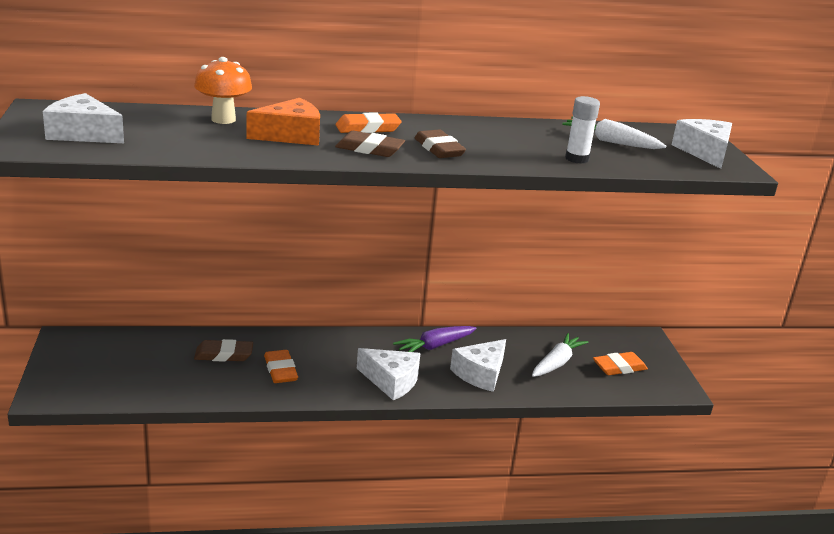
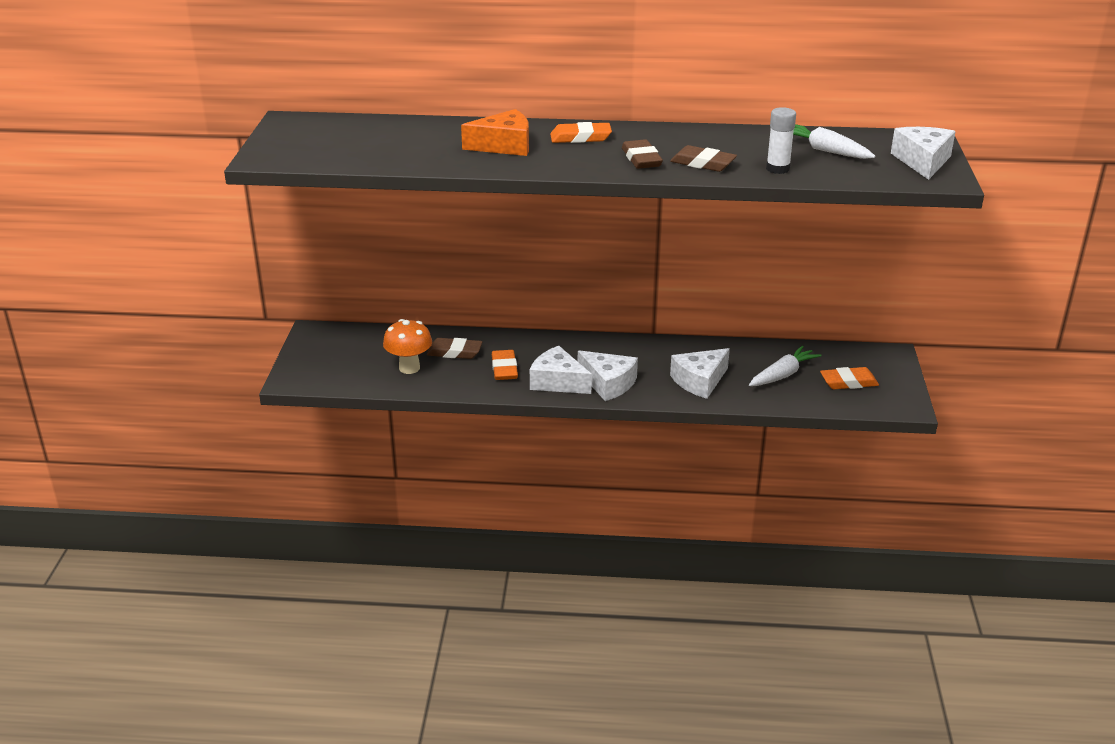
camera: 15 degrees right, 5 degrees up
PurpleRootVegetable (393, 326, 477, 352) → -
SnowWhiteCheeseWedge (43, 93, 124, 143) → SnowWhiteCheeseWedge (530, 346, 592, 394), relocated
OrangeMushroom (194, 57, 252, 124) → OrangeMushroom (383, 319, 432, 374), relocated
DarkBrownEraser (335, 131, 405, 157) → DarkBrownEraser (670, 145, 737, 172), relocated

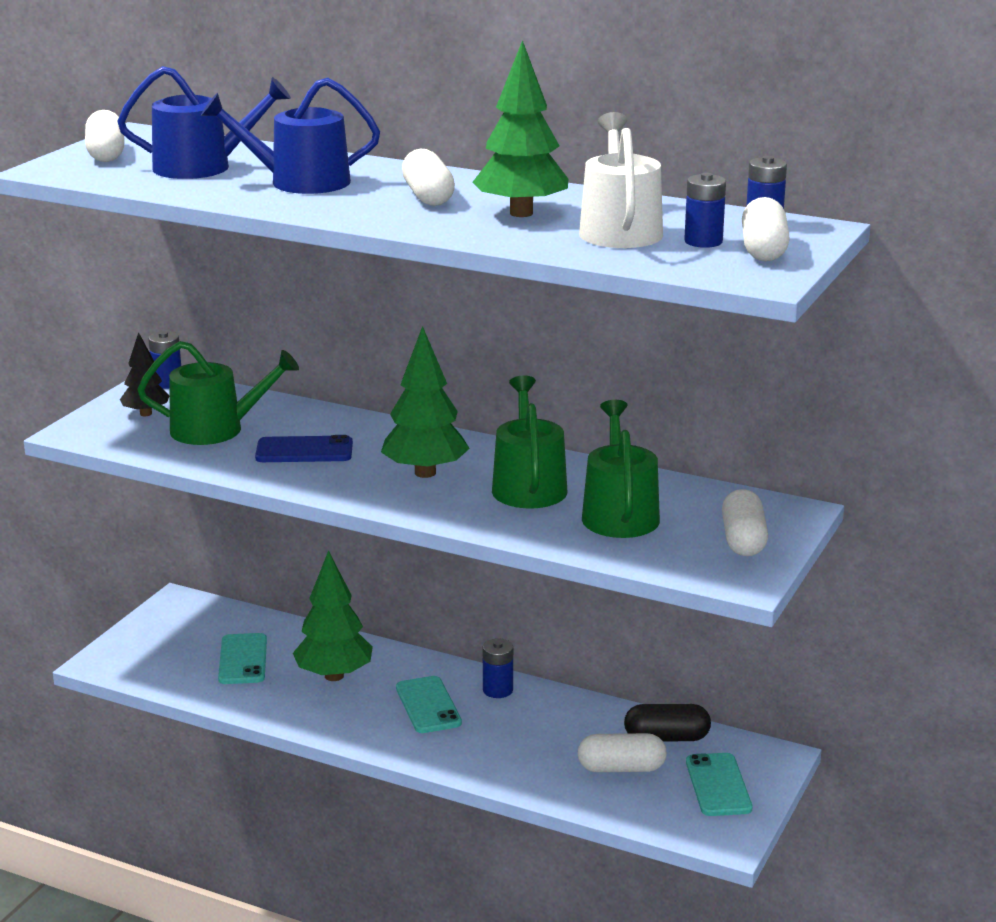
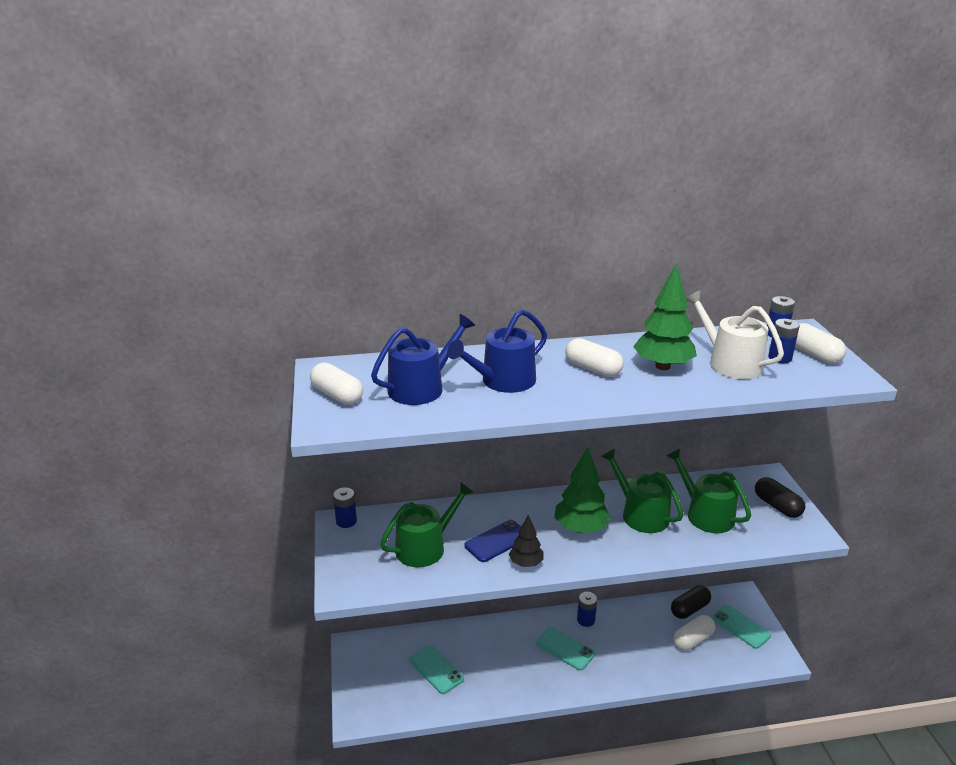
camera: 35 degrees left, 5 degrees up
EmeraldTree (293, 550, 373, 681) → -
JetBlackTree (120, 332, 169, 416) → JetBlackTree (509, 515, 544, 567), relocated
SnowWhiteCapsule (722, 489, 768, 556) → JetBlackCapsule (755, 477, 805, 518)

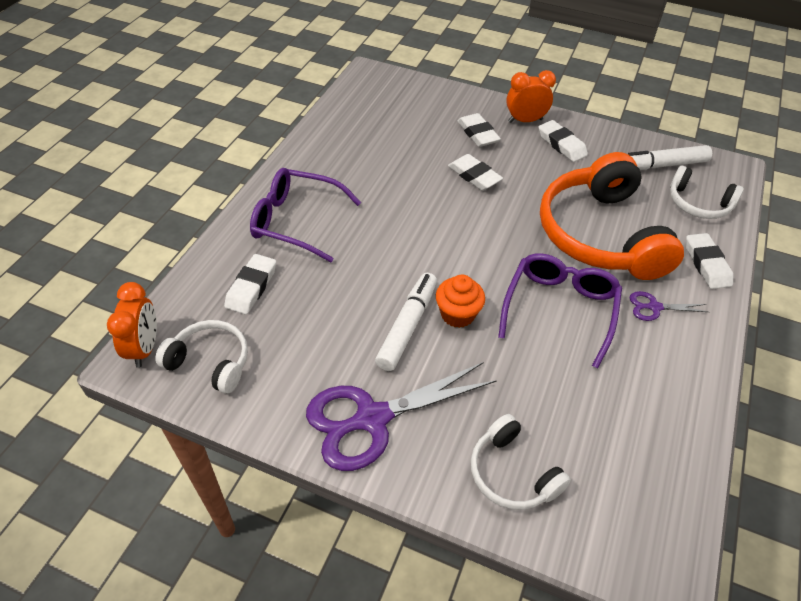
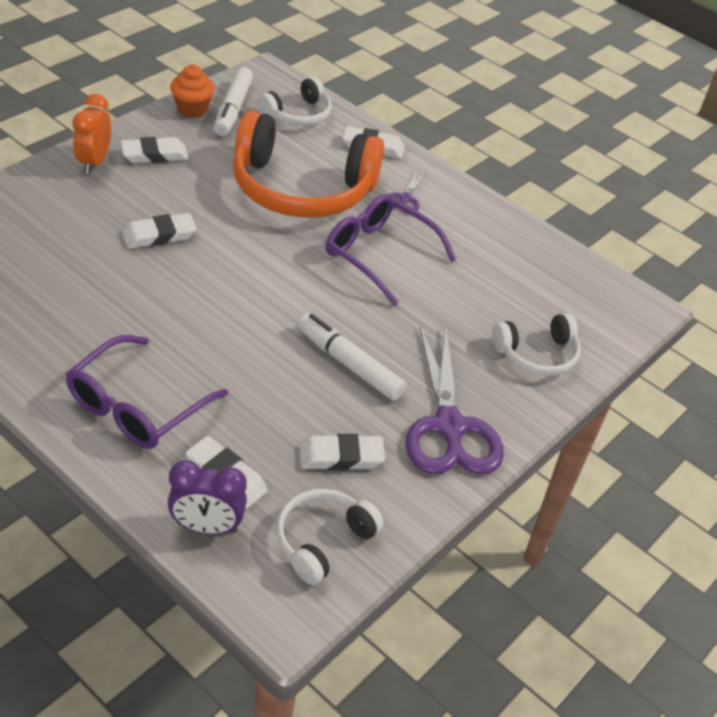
camera: 75 degrees left, 5 degrees down
OrangeClock (107, 282, 157, 367) → -
- → PurpleClock (168, 460, 247, 534)
OrangeMuffin (436, 275, 485, 328) → OrangeMuffin (170, 65, 215, 118), relocated
SnowWhiteEraser (458, 113, 501, 147) → SnowWhiteEraser (299, 434, 385, 471), relocated

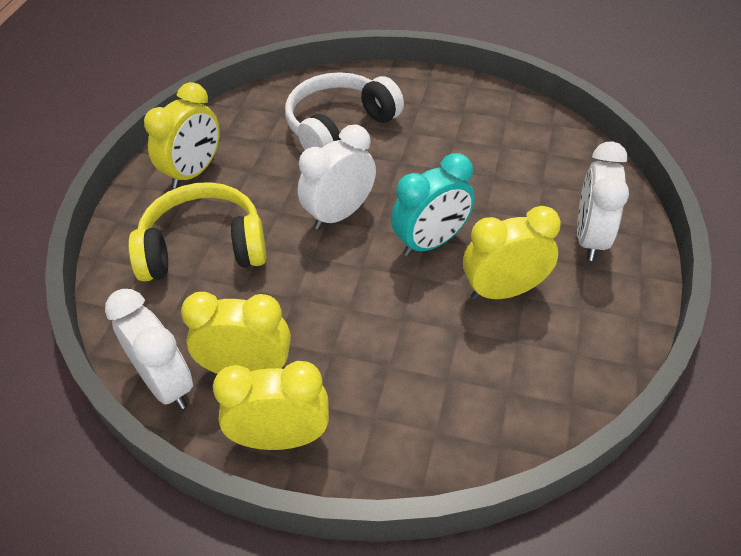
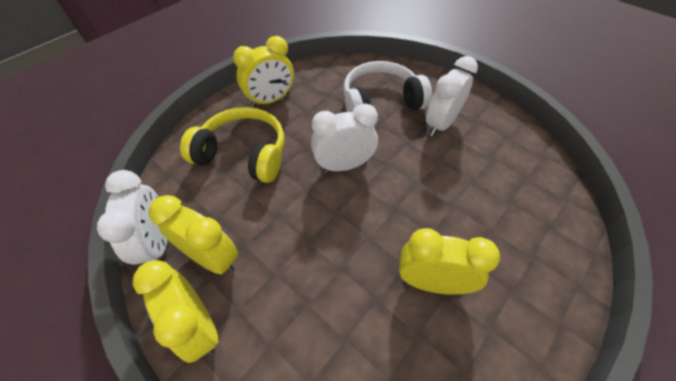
camera: 25 degrees right, 5 degrees up
TurquoiseClock (391, 153, 475, 256) → -
SnowWhiteClock (577, 142, 629, 261) → SnowWhiteClock (426, 56, 478, 136), relocated
YellowClock (213, 361, 329, 450) → YellowClock (133, 260, 218, 363), 150 degrees counterclockwise

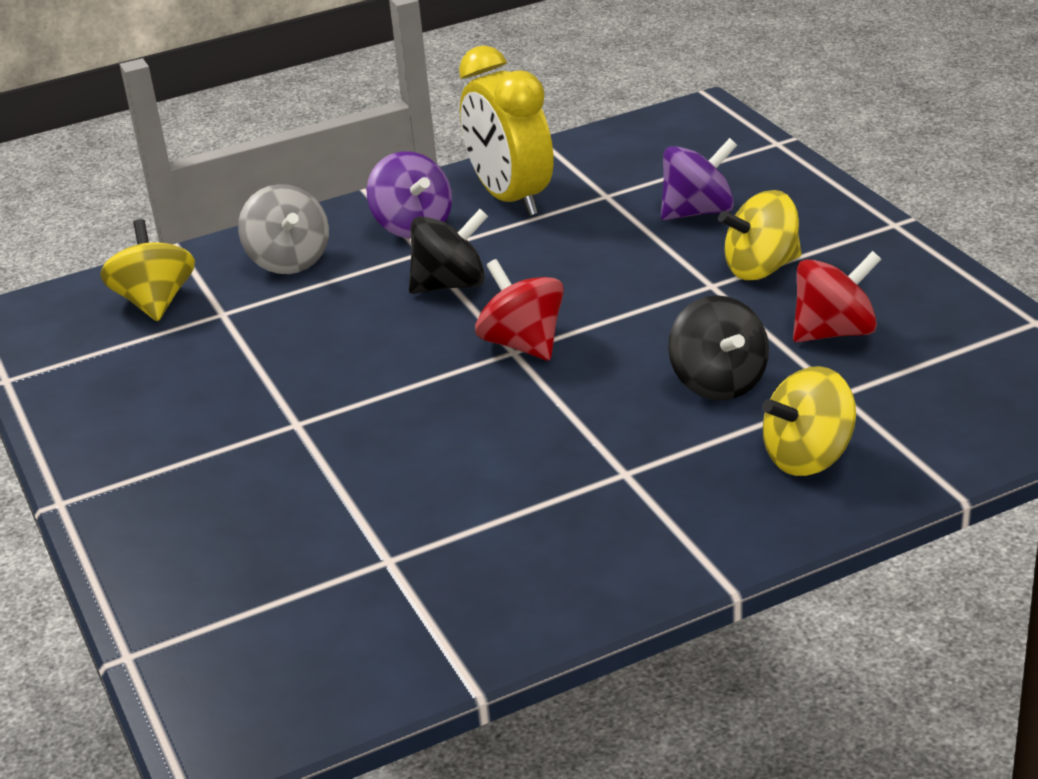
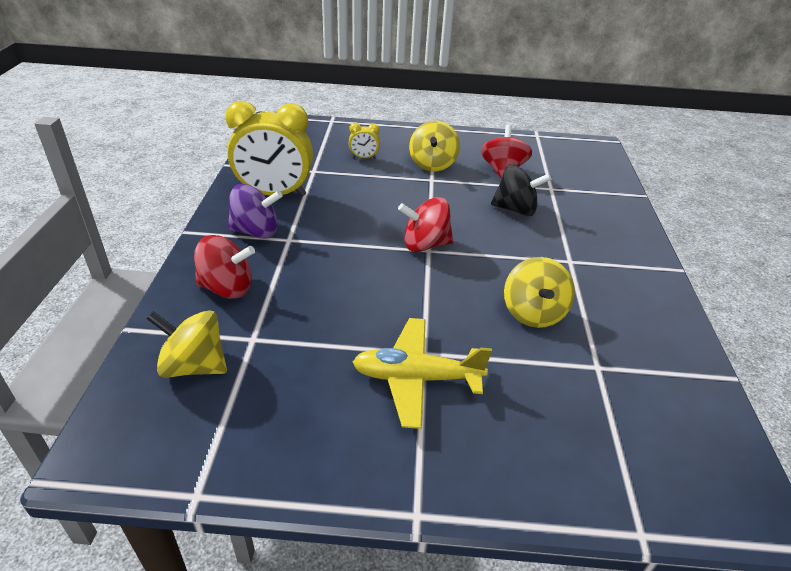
camera: 65 degrees left, 5 degrees up
JetBlackWhirligig (409, 209, 488, 294) → -
- → YellowAeroplane (353, 318, 492, 429)
YellowWhirligig (762, 366, 856, 476) → YellowWhirligig (504, 257, 575, 328), relocated
PurpleWhirligig (661, 138, 737, 220) → YellowClock (349, 123, 380, 159)
GreyWhirligig (238, 184, 329, 274) → RedWhirligig (194, 235, 255, 299)

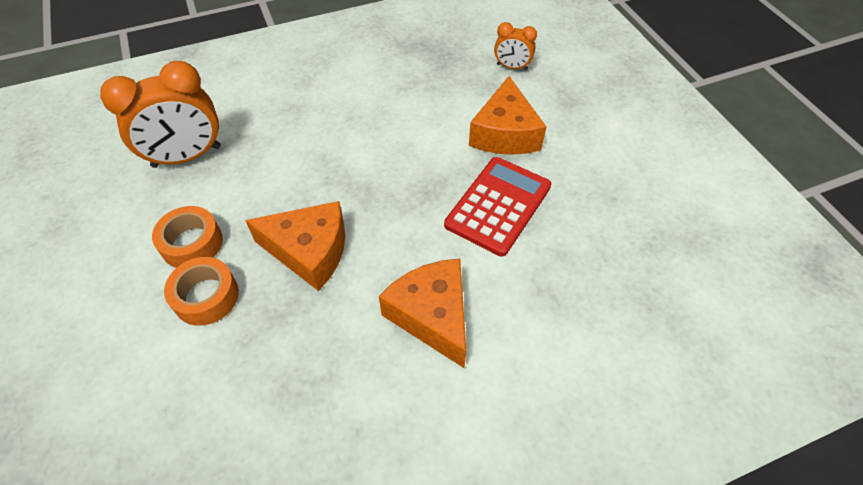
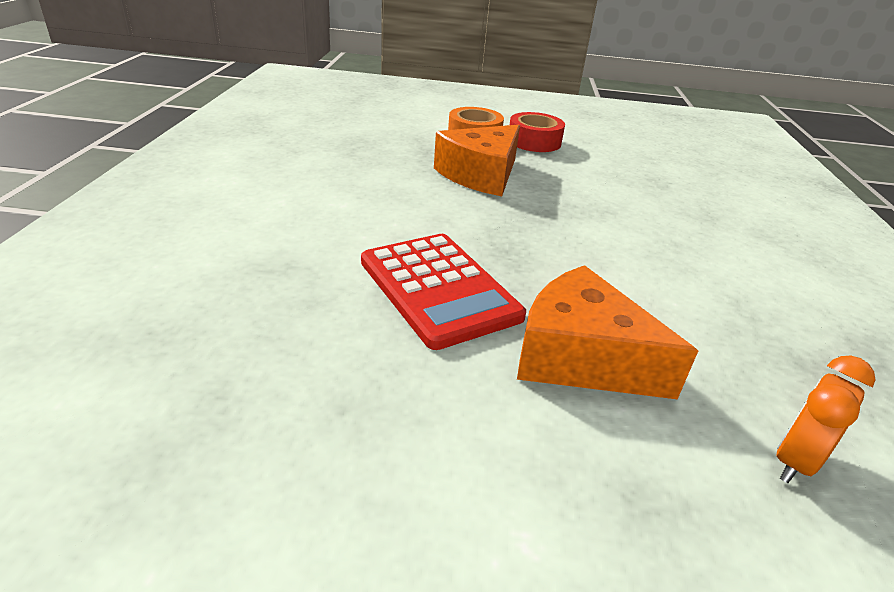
camera: 115 degrees right, 20 degrees down
OrangeClock (100, 61, 221, 168) → -
OrangeCheeseWedge (379, 259, 466, 368) → -
OrangeTape (152, 206, 223, 268) → RedTape (510, 112, 565, 152)

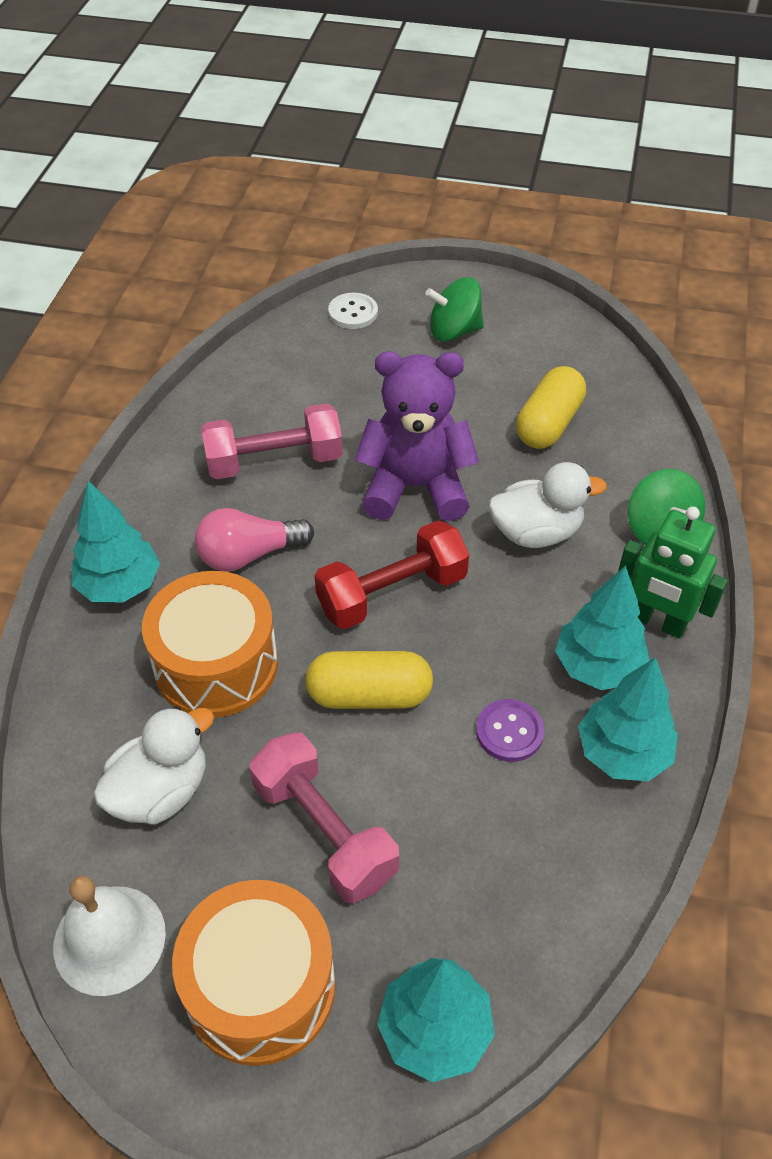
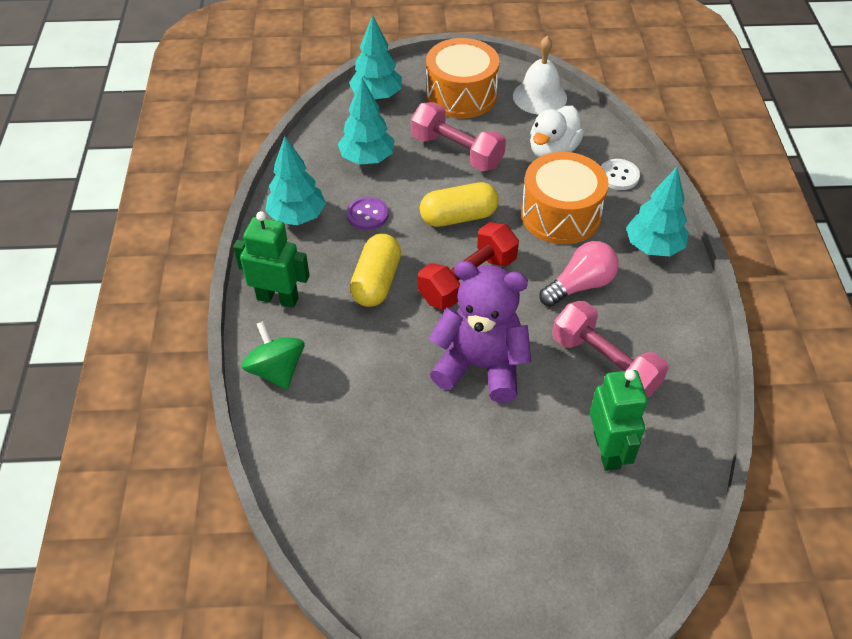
camera: 165 degrees right, 0 degrees up
EmeraldWhirligig (425, 277, 484, 341) → -
SnowWhiteDuck (488, 462, 607, 548) → -
- → EmeraldToyRobot (590, 369, 647, 471)
SnowWhiteButton (328, 293, 378, 329) → SnowWhiteButton (601, 159, 640, 190), relocated
YellowCapsule (516, 366, 586, 449) → YellowCapsule (350, 234, 401, 307), relocated
TurquoiseTree (555, 566, 650, 690) → TurquoiseTree (338, 78, 394, 165), relocated
PinkFreeWeight (201, 403, 343, 479) → PinkFreeWeight (552, 301, 668, 398), 75 degrees clockwise
PurpleTeddy (355, 351, 479, 521) → PurpleTeddy (429, 261, 531, 403), 150 degrees counterclockwise

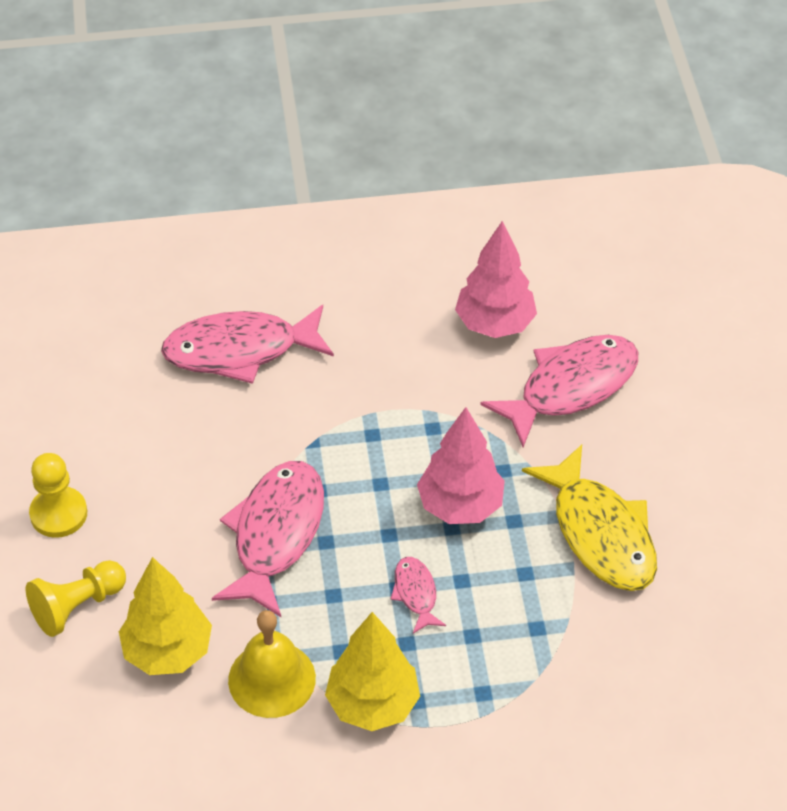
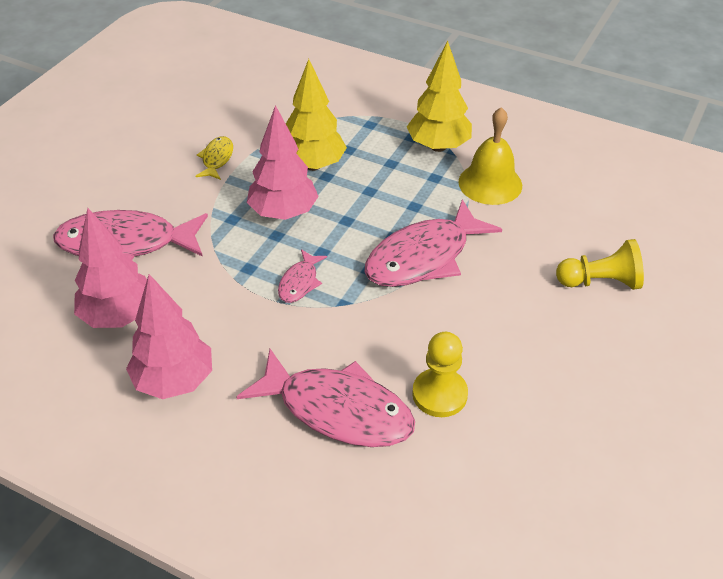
camera: 145 degrees left, 5 degrees down
- → PinkTree (126, 274, 212, 399)
YellowGamePawn (29, 453, 87, 538) → YellowGamePawn (412, 332, 468, 417), relocated
YellowTree (119, 557, 212, 675) → YellowTree (286, 59, 347, 171), relocated
PinkFish (390, 557, 446, 634) → PinkFish (278, 249, 327, 303), relocated
YellowFish (522, 445, 657, 591) → YellowFish (195, 136, 233, 180), x0.47

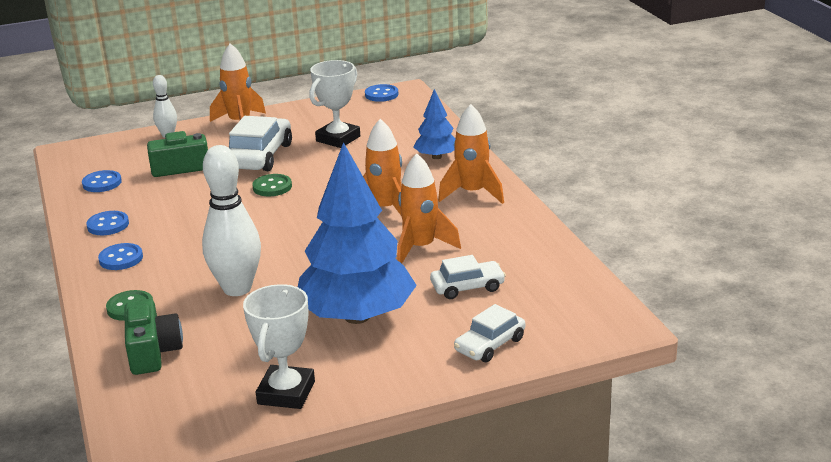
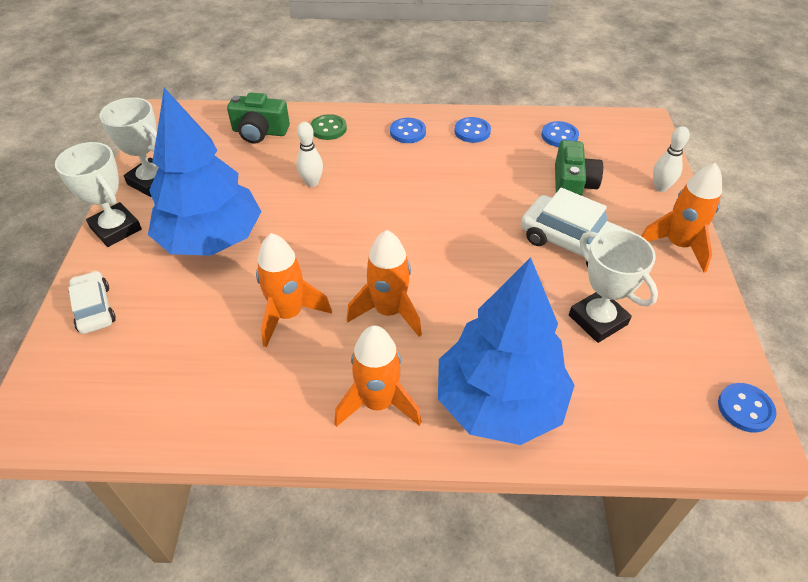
camera: 110 degrees right, 20 degrees up
EmeraldButton (252, 174, 292, 196) → -
SnowWhiteCar (430, 255, 506, 299) → -
- → SnowWhitePrizeCup (55, 142, 142, 247)
SnowWhiteSkittle (202, 145, 261, 296) → SnowWhiteSkittle (296, 122, 323, 187), x0.52
RoyalBlueTree (413, 89, 455, 159) → RoyalBlueTree (438, 257, 575, 445), x2.06

